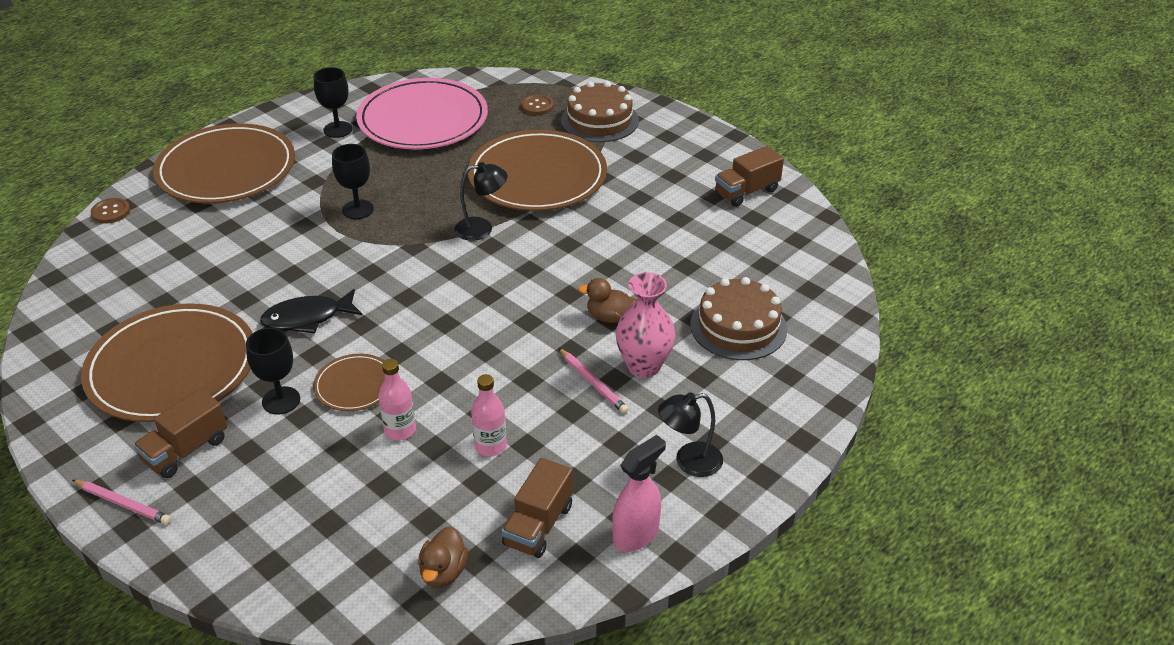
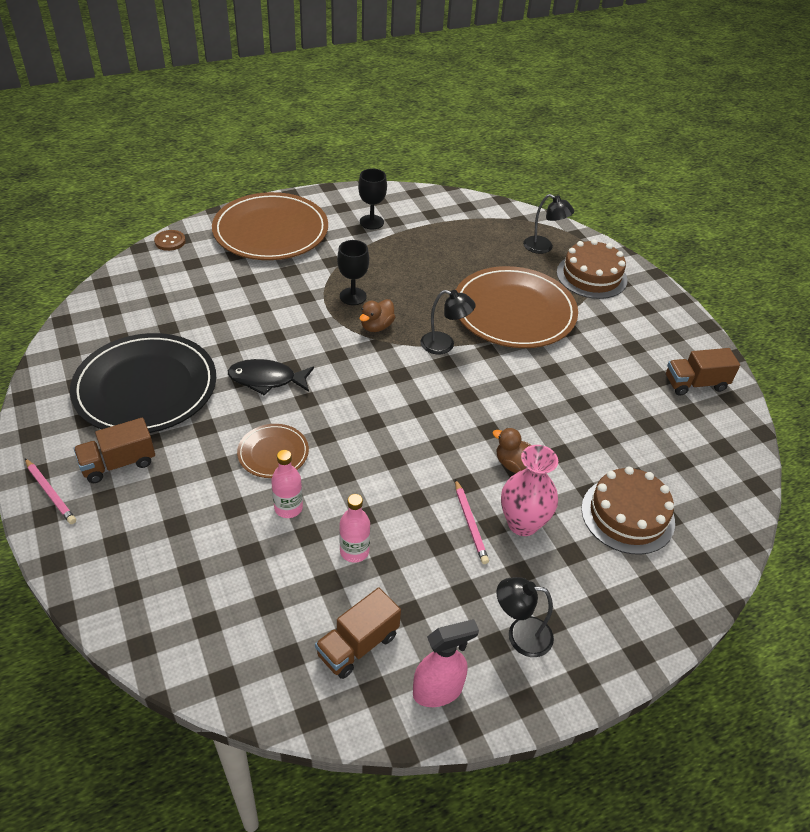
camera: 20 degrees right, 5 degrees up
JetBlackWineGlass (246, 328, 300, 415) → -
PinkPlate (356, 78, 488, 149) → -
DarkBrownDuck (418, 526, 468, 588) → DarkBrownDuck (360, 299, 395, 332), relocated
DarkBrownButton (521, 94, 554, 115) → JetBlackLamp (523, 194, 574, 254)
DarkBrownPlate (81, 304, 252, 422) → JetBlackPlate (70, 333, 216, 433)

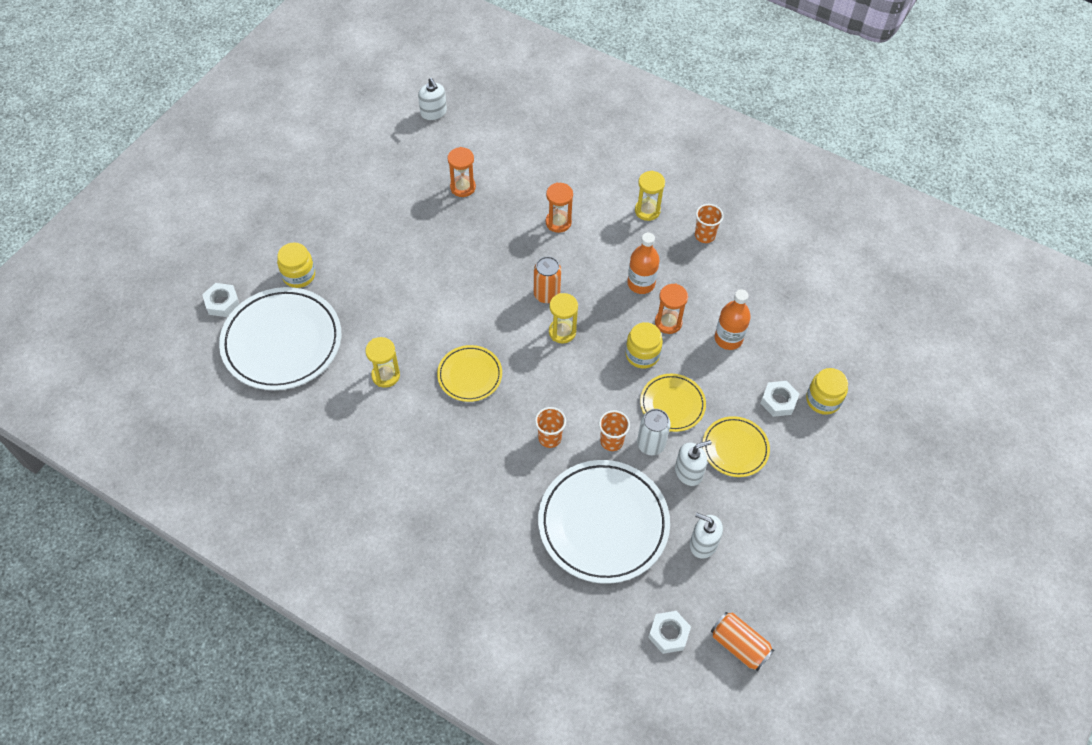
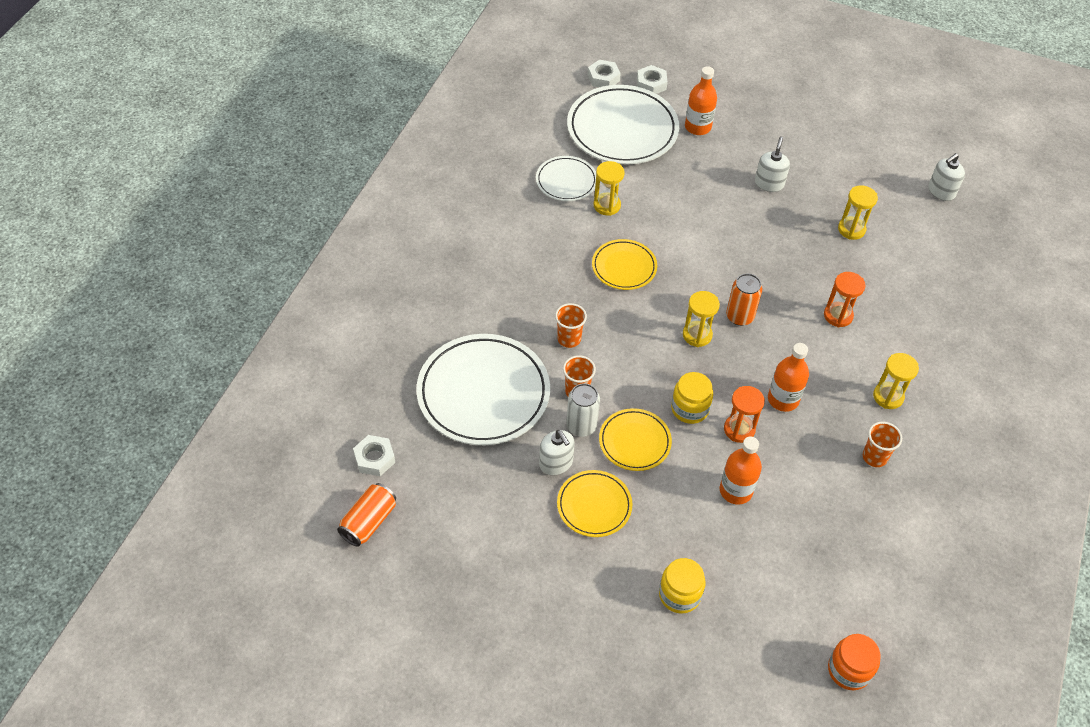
camera: 80 degrees right, 5 degrees down
- → SnowWhitePlate (536, 156, 596, 201)
- → OrangePreserveJar (828, 634, 880, 690)
SnowWhiteSoapDispenser (690, 513, 723, 559) → SnowWhiteSoapDispenser (755, 136, 790, 192), relocated
SnowWhiteHexagonNut (760, 381, 799, 417) → SnowWhiteHexagonNut (588, 60, 621, 87), relocated
YellowPreserveJar (277, 242, 315, 288) → OrangeFlask (685, 66, 717, 135)
OrangeSandTimer (447, 147, 476, 197) → YellowSandTimer (838, 185, 878, 240)

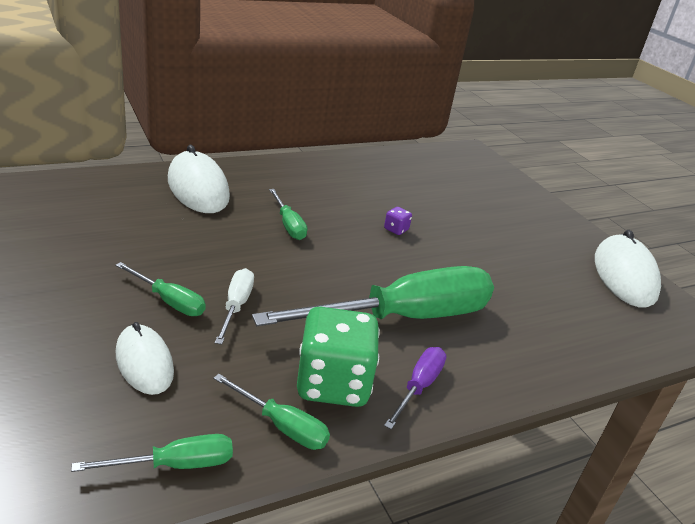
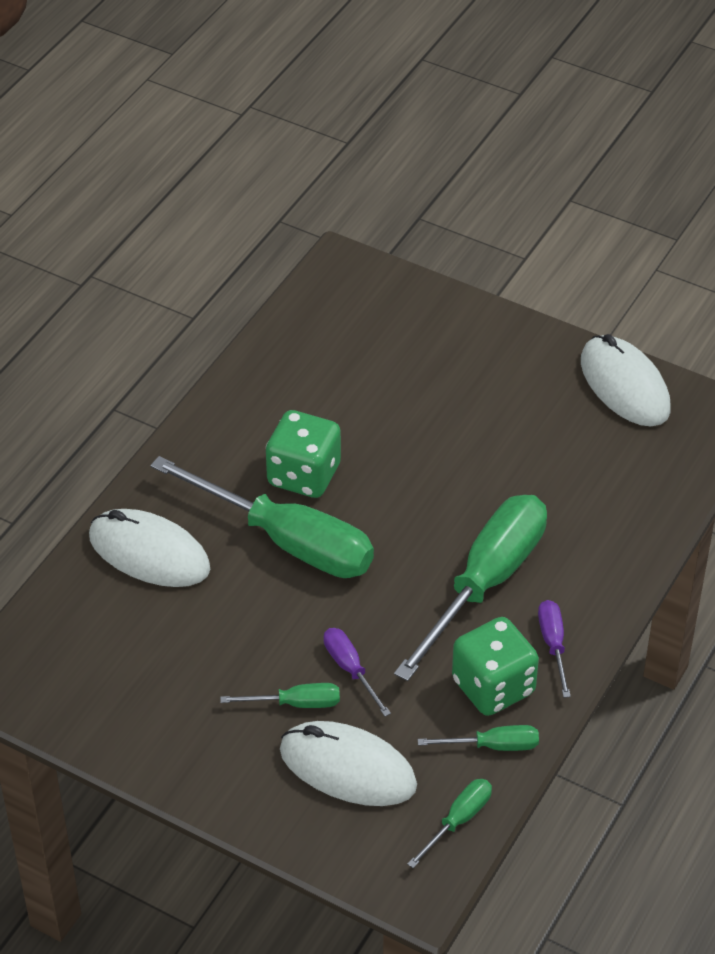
camera: 30 degrees left, 15 degrees up
PurpleDie (384, 207, 412, 235) → -
- → EmeraldDie (266, 410, 341, 498)
SnowWhiteScrewdriver (215, 268, 254, 344) → PurpleScrewdriver (324, 628, 391, 716)
SnowWhitePcMouse (116, 322, 174, 395) → SnowWhitePcMouse (280, 721, 417, 806), x1.60
EmeraldScrewdriver (269, 189, 307, 240) → EmeraldScrewdriver (150, 456, 374, 578), x2.26

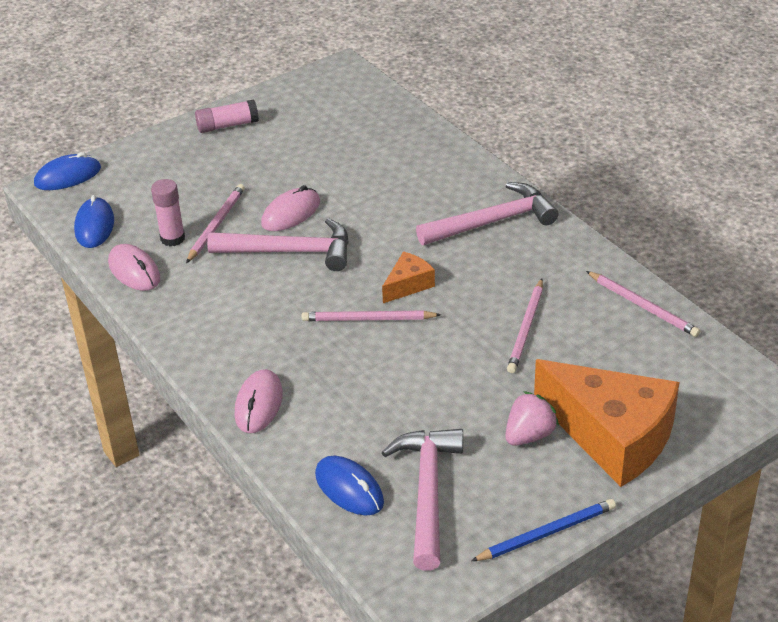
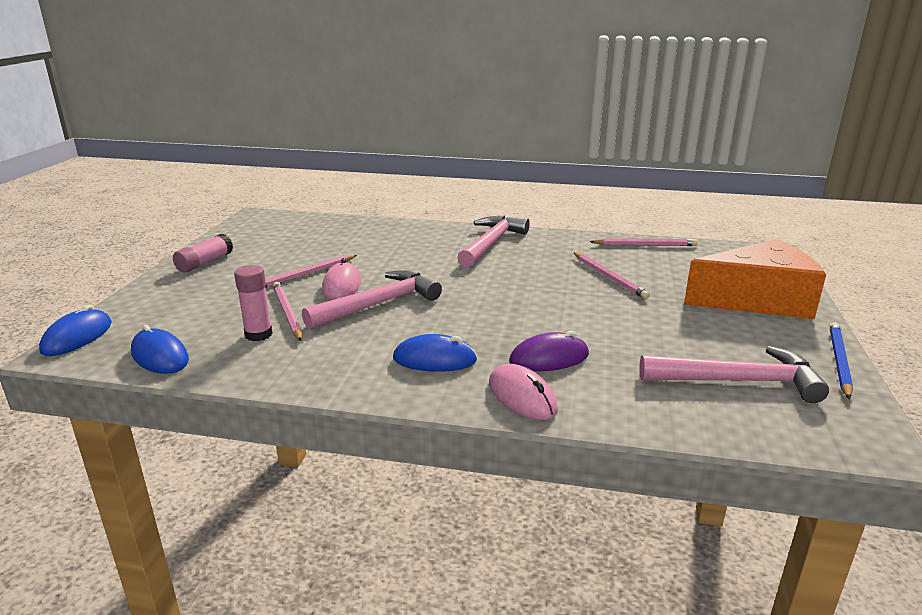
camera: 45 degrees left, 15 degrees down
PinkPcMouse (108, 244, 160, 291) → -
OrangeCheeseWedge (382, 251, 435, 303) → -
PinkBerry (505, 391, 559, 446) → -
- → PurplePcMouse (509, 331, 589, 371)
PinkLeadPencil (302, 311, 441, 321) → PinkLeadPencil (265, 255, 357, 288), relocated
RoyalBluePcMouse (315, 456, 384, 516) → RoyalBluePcMouse (393, 334, 477, 372), relocated
PinkHammer (381, 429, 463, 571) → PinkHammer (639, 346, 829, 403), 135 degrees clockwise

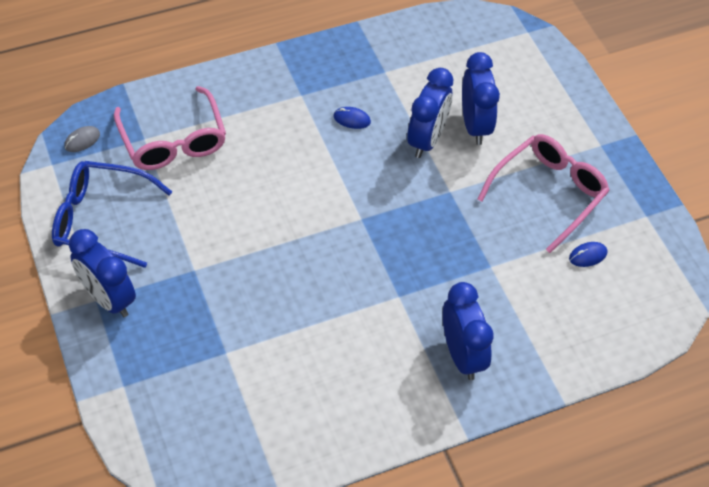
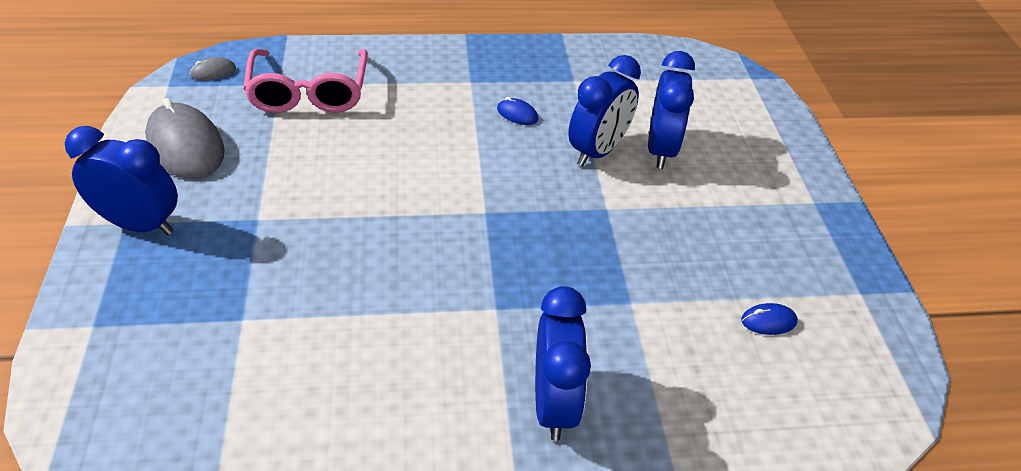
camera: 15 degrees right, 10 degrees down
PinkSpectacles (477, 134, 610, 253) → -
RoyalBlueSpectacles (52, 161, 172, 268) → GreyPcMouse (145, 98, 225, 179)
RoyalBlueClock (69, 229, 136, 317) → RoyalBlueClock (65, 126, 178, 235), 135 degrees clockwise

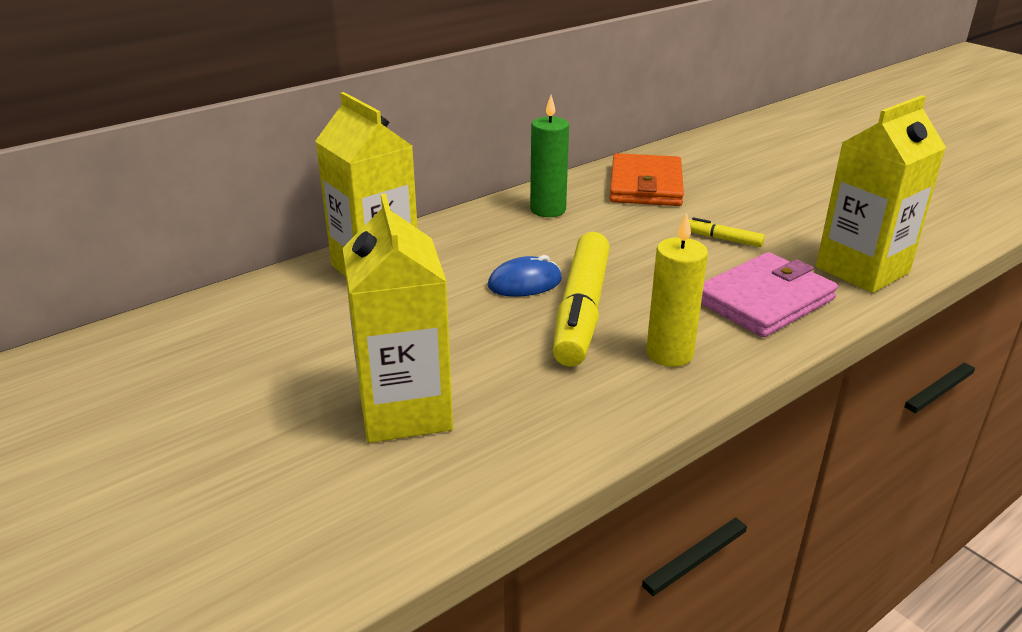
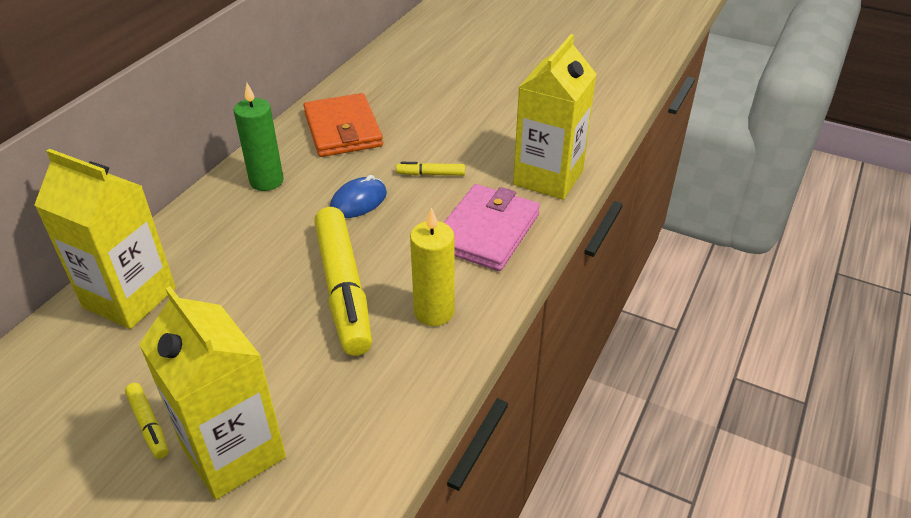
camera: 25 degrees left, 10 degrees up
- → YellowMarker (125, 383, 169, 459)
RoyalBluePcMouse (488, 255, 562, 297) → RoyalBluePcMouse (330, 175, 387, 218), relocated

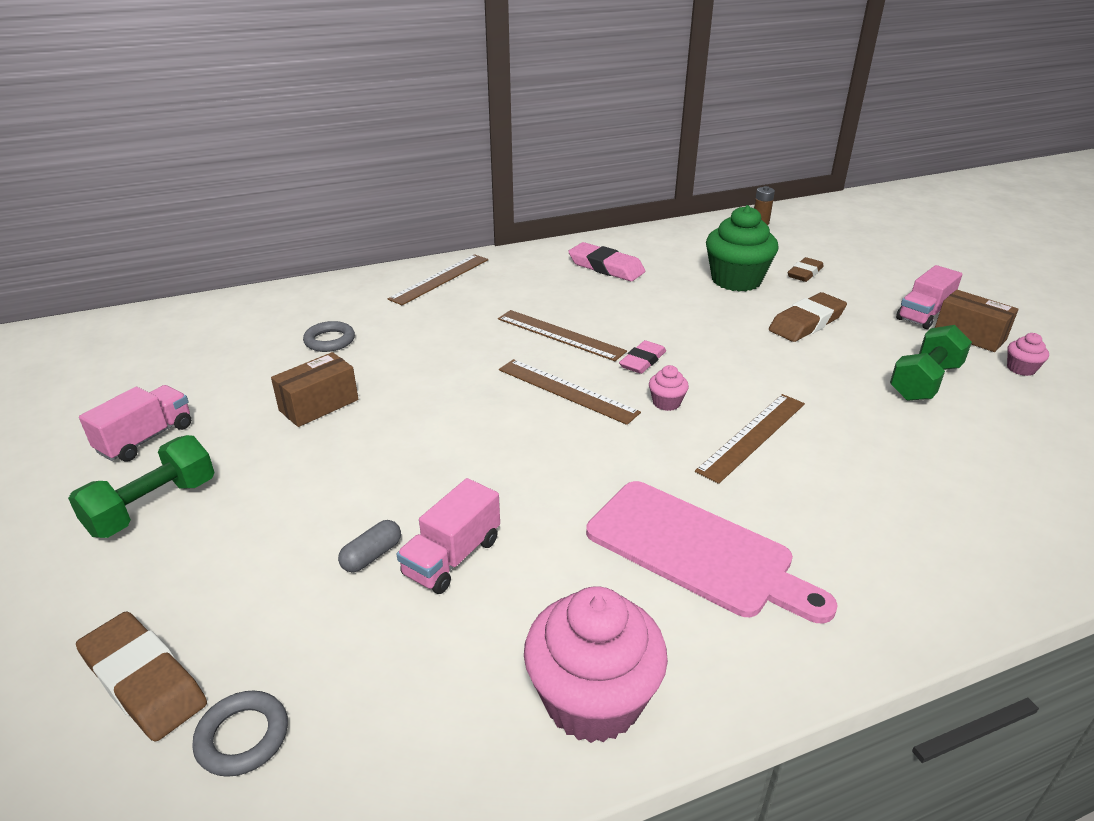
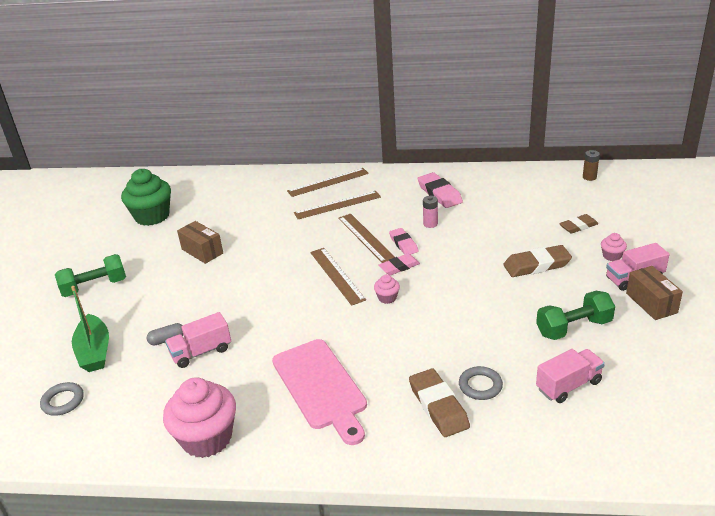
camera: 30 degrees right, 0 degrees up
- → EmeraldBoat (71, 286, 109, 372)
- → PinkEraser (389, 228, 419, 255)
- → PinkPowerCell (423, 196, 438, 228)
DarkBrownEraser (76, 611, 207, 742) → DarkBrownEraser (409, 368, 470, 437), relocated
PinkLorry (79, 385, 191, 461) → PinkLorry (536, 349, 605, 403), relocated
GreyRing (303, 321, 355, 352) → GreyRing (459, 366, 503, 400), relocated
DarkBrownRuler (695, 394, 805, 484) → DarkBrownRuler (294, 191, 381, 219), relocated
EmeraldMuffin (706, 205, 779, 292) → EmeraldMuffin (121, 169, 171, 226), relocated
PinkMuffin (1007, 333, 1049, 376) → PinkMuffin (601, 233, 627, 261), relocated
DarkBrownPackage (271, 352, 358, 427) → DarkBrownPackage (177, 221, 223, 264), 60 degrees clockwise

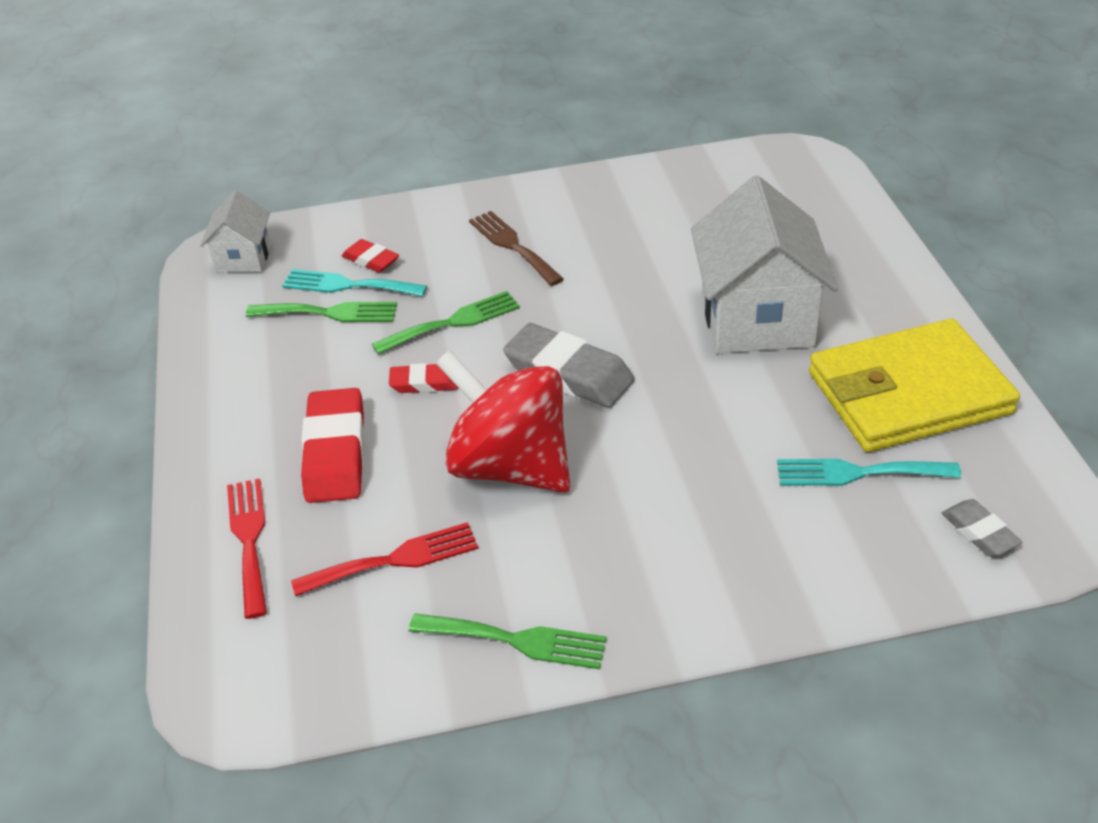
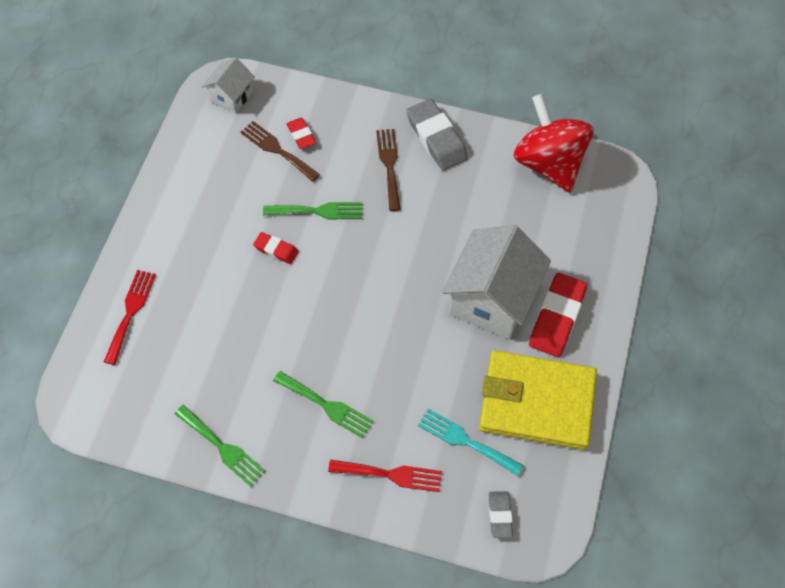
camera: 25 degrees right, 20 degrees up
EmeraldFork (246, 302, 397, 322) → EmeraldFork (273, 371, 373, 438), relocated
RedFork (291, 522, 478, 596) → RedFork (328, 459, 442, 492), relocated
RedEraser (301, 388, 365, 503) → RedEraser (529, 273, 587, 357), relocated
RedWhirligig (436, 350, 570, 493) → RedWhirligig (513, 94, 594, 192), relocated
GreyEraser (503, 323, 634, 408) → GreyEraser (406, 99, 468, 171), relocated
TurquoiseFork (282, 269, 427, 297) → DarkBrownFork (241, 121, 320, 182)

